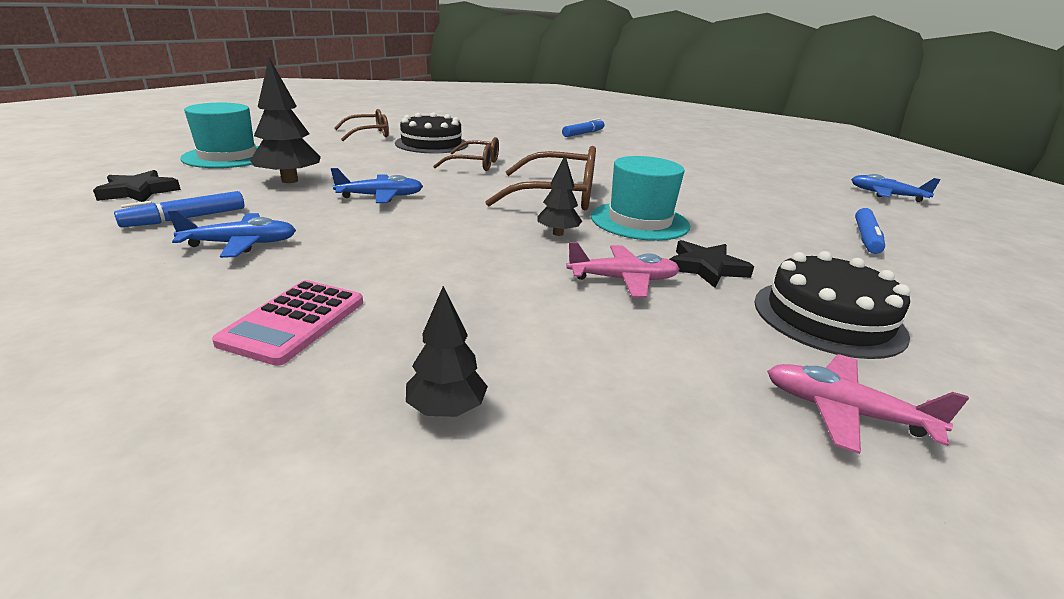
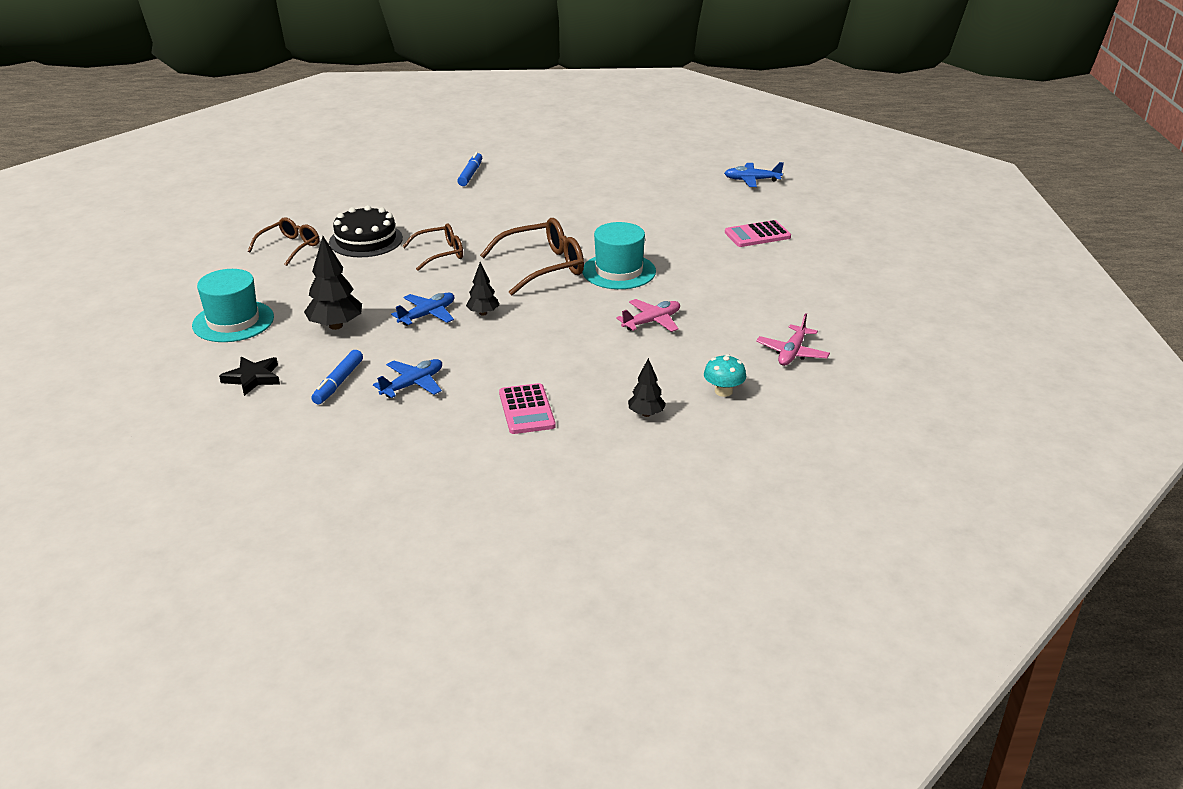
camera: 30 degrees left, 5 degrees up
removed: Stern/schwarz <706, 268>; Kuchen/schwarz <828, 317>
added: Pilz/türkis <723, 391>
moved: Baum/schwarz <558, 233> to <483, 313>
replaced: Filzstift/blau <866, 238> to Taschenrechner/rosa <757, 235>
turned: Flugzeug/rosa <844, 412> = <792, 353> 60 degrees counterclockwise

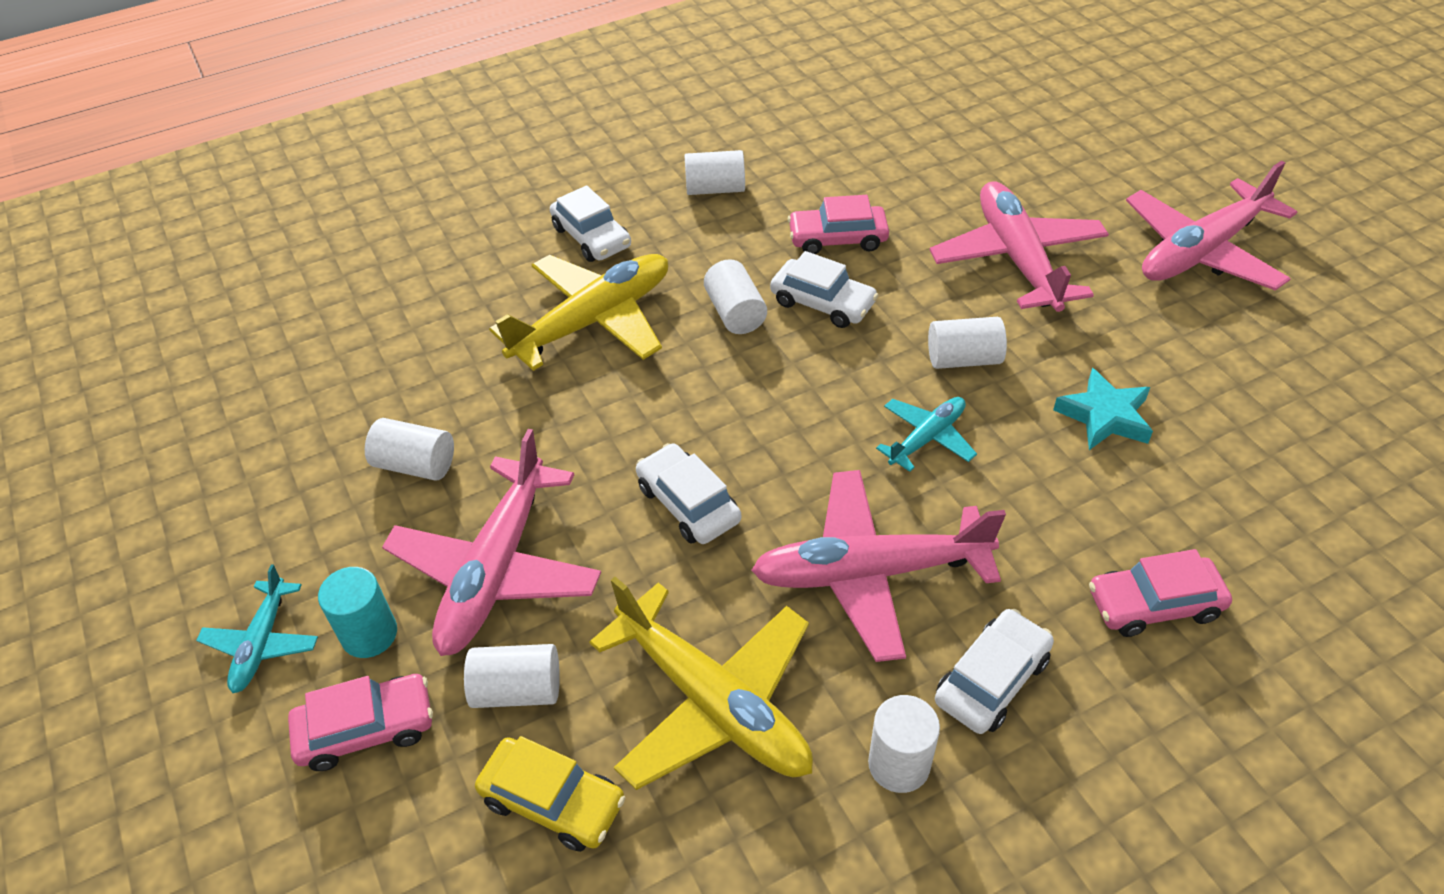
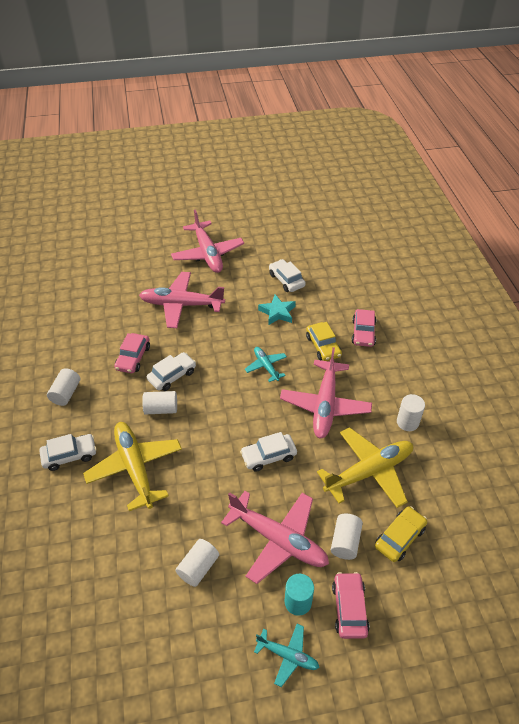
camera: 75 degrees left, 0 degrees up
removed: Vollzylinder/weiß <963, 359>
added: Auto/gelb <323, 346>
moved: Auto/weiß <991, 680> to <286, 280>

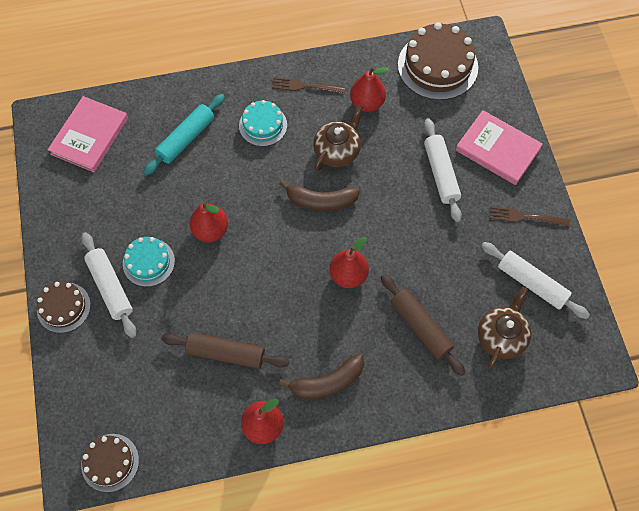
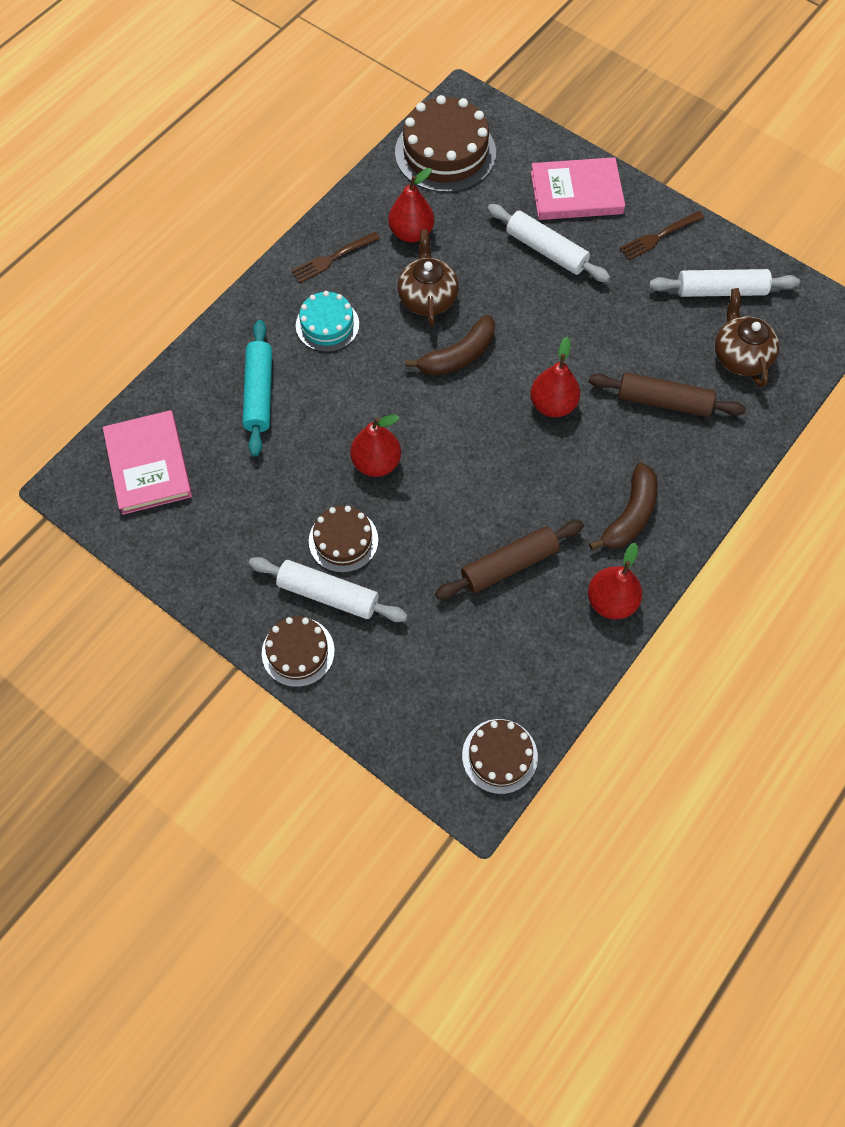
camera: 40 degrees left, 0 degrees up
recoloured: Kuchen/türkis <148, 262> to Kuchen/braun <343, 540>

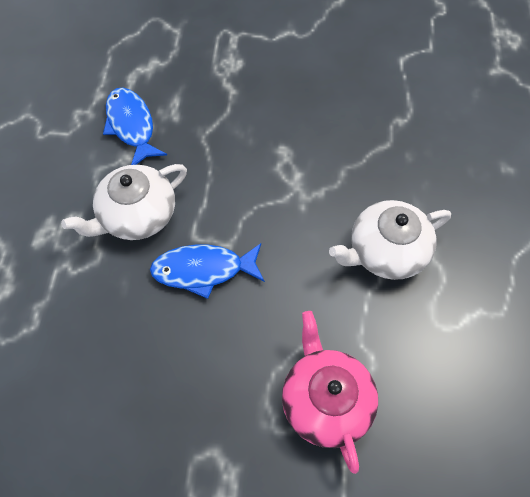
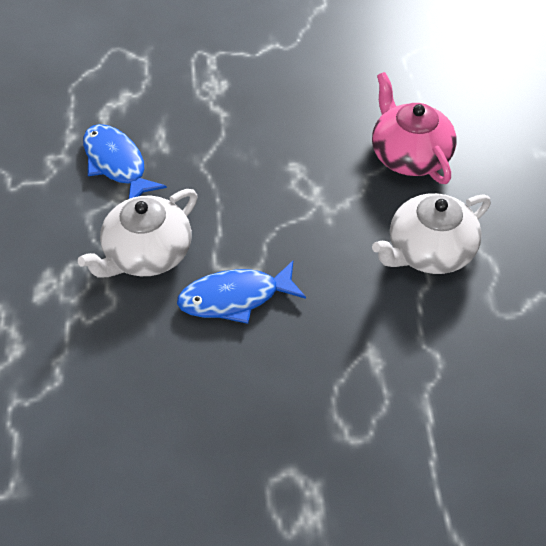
camera: 10 degrees left, 10 degrees down
moved: Teekanne/rosa <326, 400> to <409, 155>

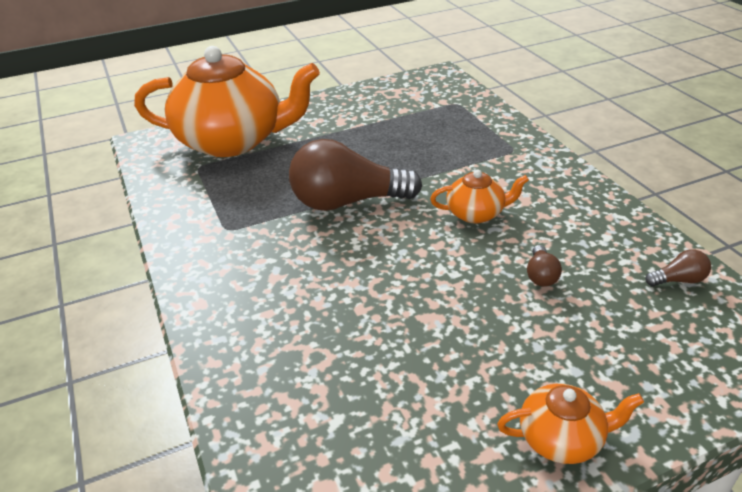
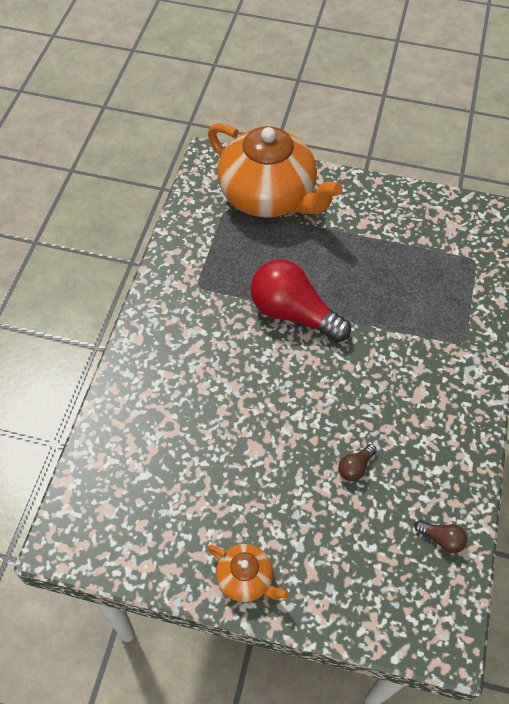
camera: 35 degrees right, 20 degrees up
removed: Teekanne/orange <476, 213>
recoloured: Glühbirne/braun <347, 202> to Glühbirne/rot <293, 313>

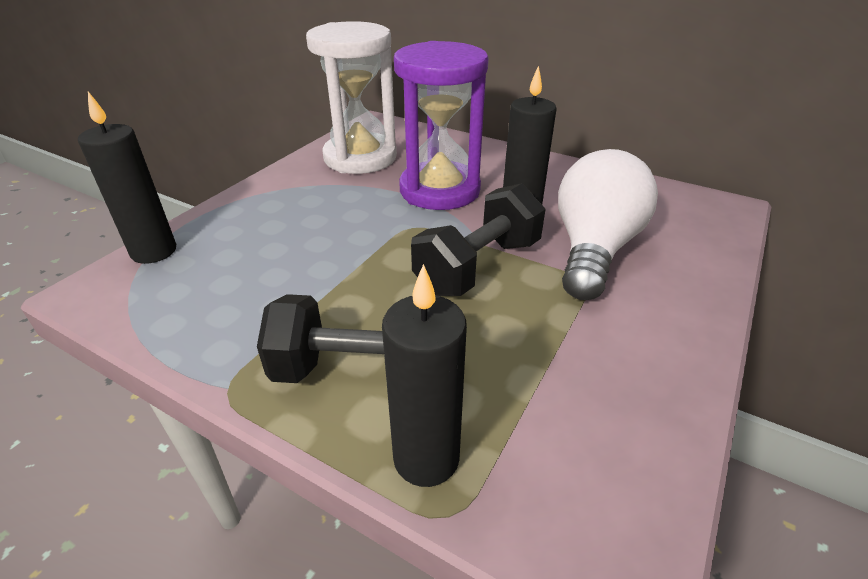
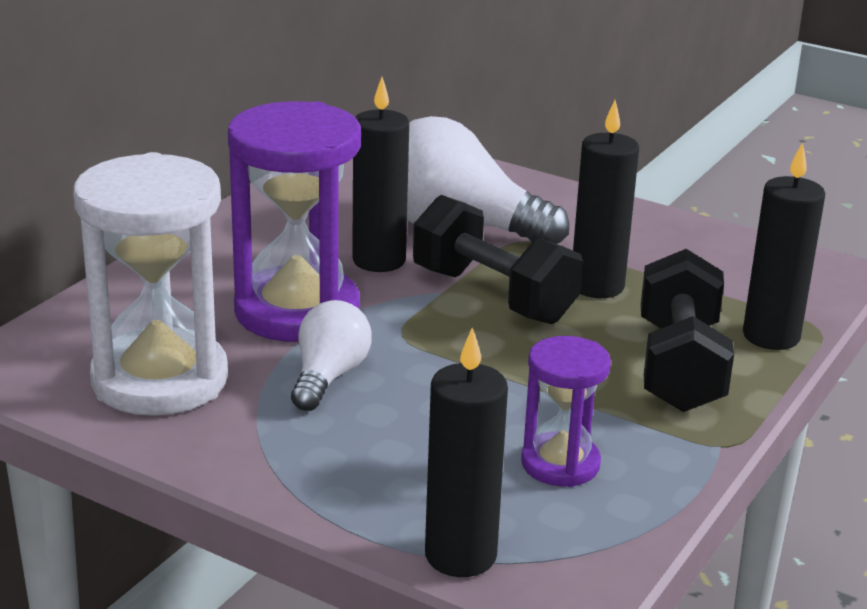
camera: 90 degrees left, 10 degrees down
added: Glühbirne/weiß <328, 377>; Sanduhr/lila <560, 464>; Kerze/schwarz <597, 286>

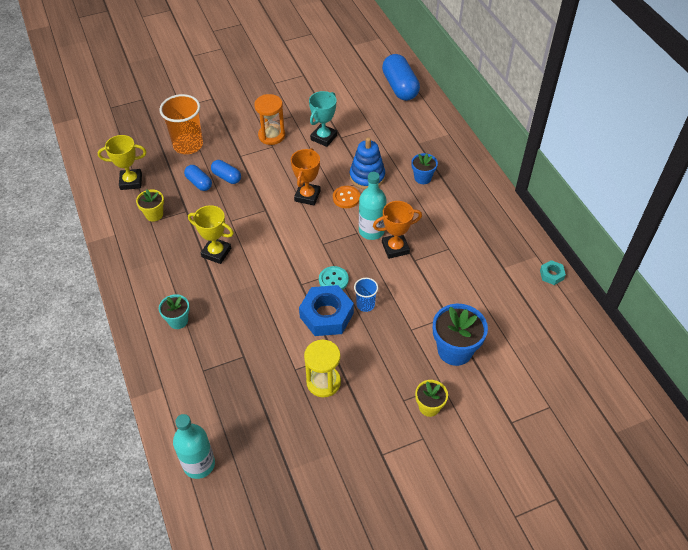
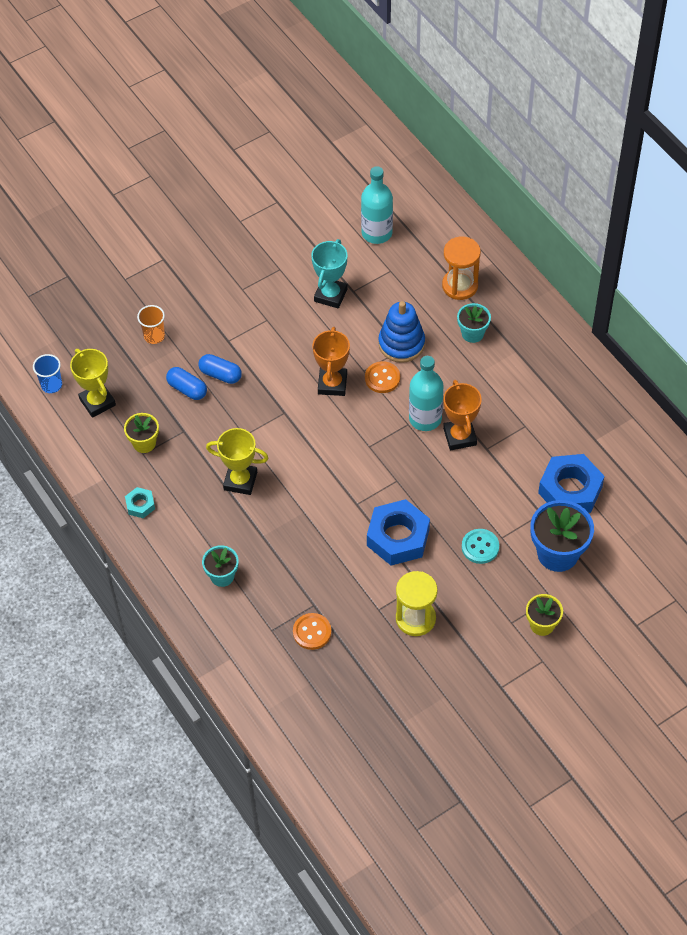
camera: 10 degrees left, 5 degrees up
removed: Kapsel/blau <400, 87>
added: Knopf/orange <312, 632>; Sechskantmutter/blau <570, 490>
moved: Flasche/türkis <199, 464> to <377, 233>; Sanduhr/orange <271, 136> to <460, 286>; Knopf/türkis <333, 280> to <480, 547>; Becher/blau <365, 304> to <51, 385>; Sechskantmutter/türkis <551, 275> to <140, 505>
recoloured: Blumentopf/blau <422, 178> to Blumentopf/türkis <472, 333>
turned: Pokal/gelb <131, 181> = <97, 402> 75 degrees clockwise; Pokal/orange <395, 248> = <460, 436> 75 degrees counterclockwise
resized: Becher/orange <188, 145> = <154, 336> x0.52

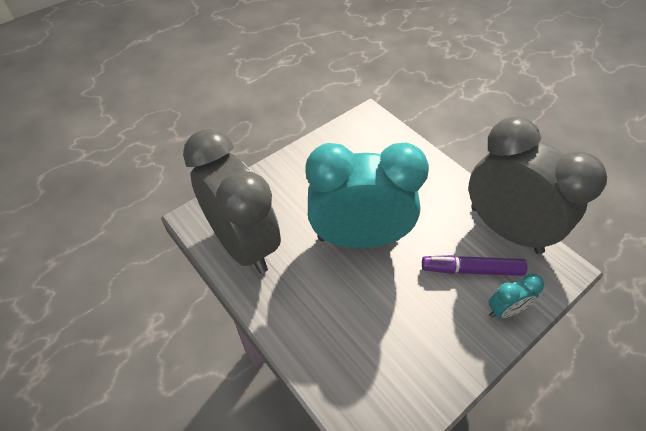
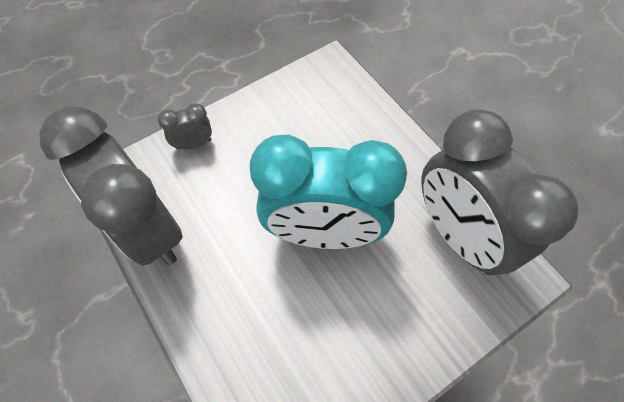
camera: 175 degrees left, 10 degrees up
removed: Filzstift/lila <471, 270>
recoloured: Wecker/türkis <505, 310> to Wecker/grau <193, 144>

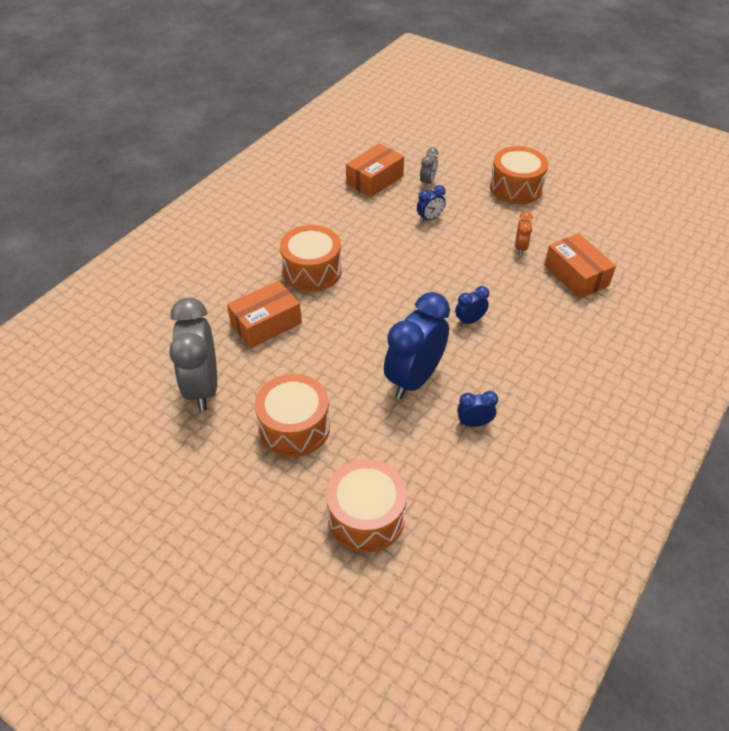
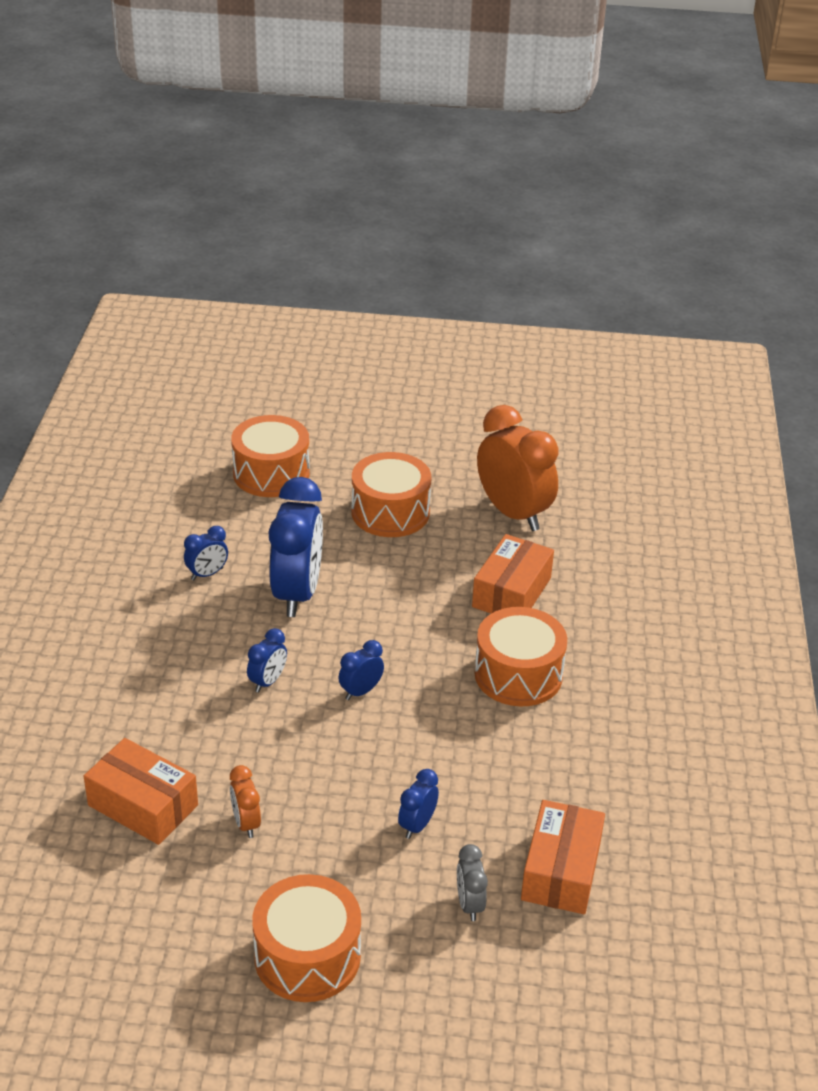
camera: 150 degrees right, 10 degrees down
added: Wecker/blau <361, 691>
recoloured: Wecker/grau <203, 387> to Wecker/orange <513, 513>

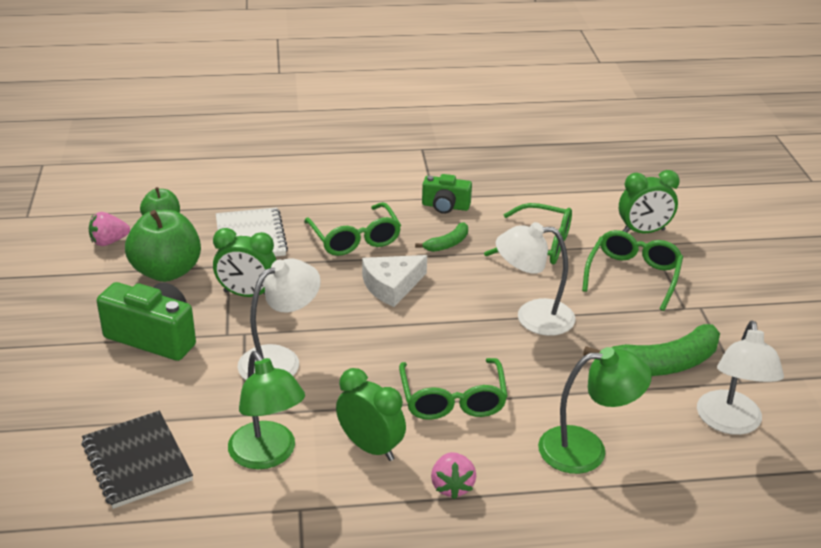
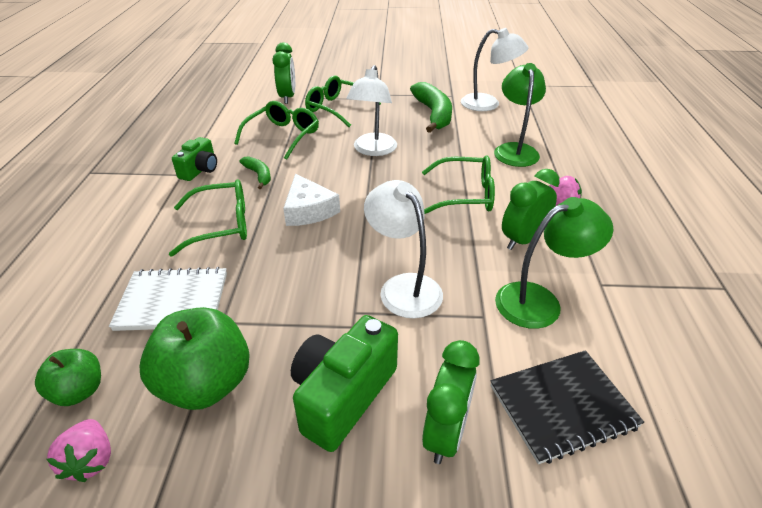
camera: 80 degrees left, 5 degrees up
moved: Wecker/grün <247, 294> to <446, 433>

